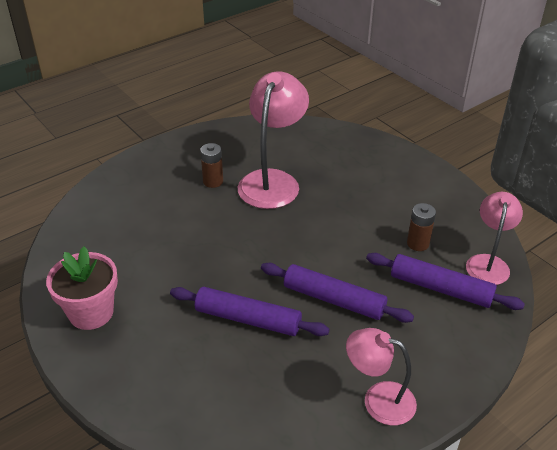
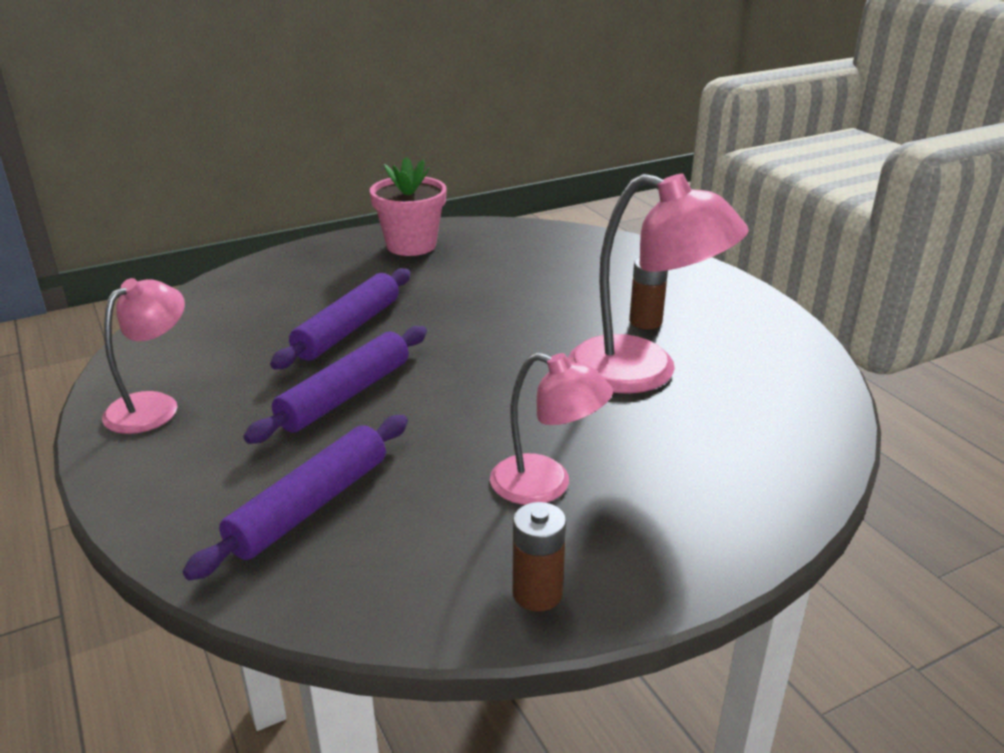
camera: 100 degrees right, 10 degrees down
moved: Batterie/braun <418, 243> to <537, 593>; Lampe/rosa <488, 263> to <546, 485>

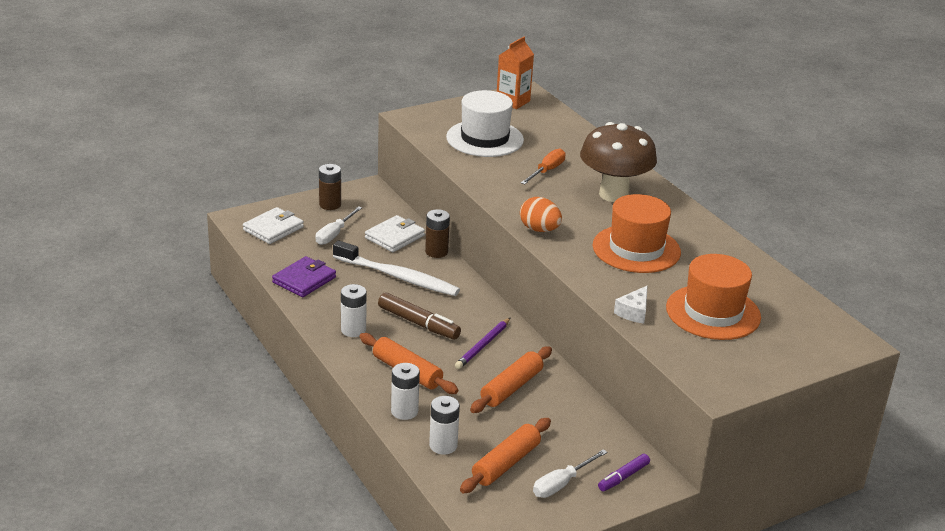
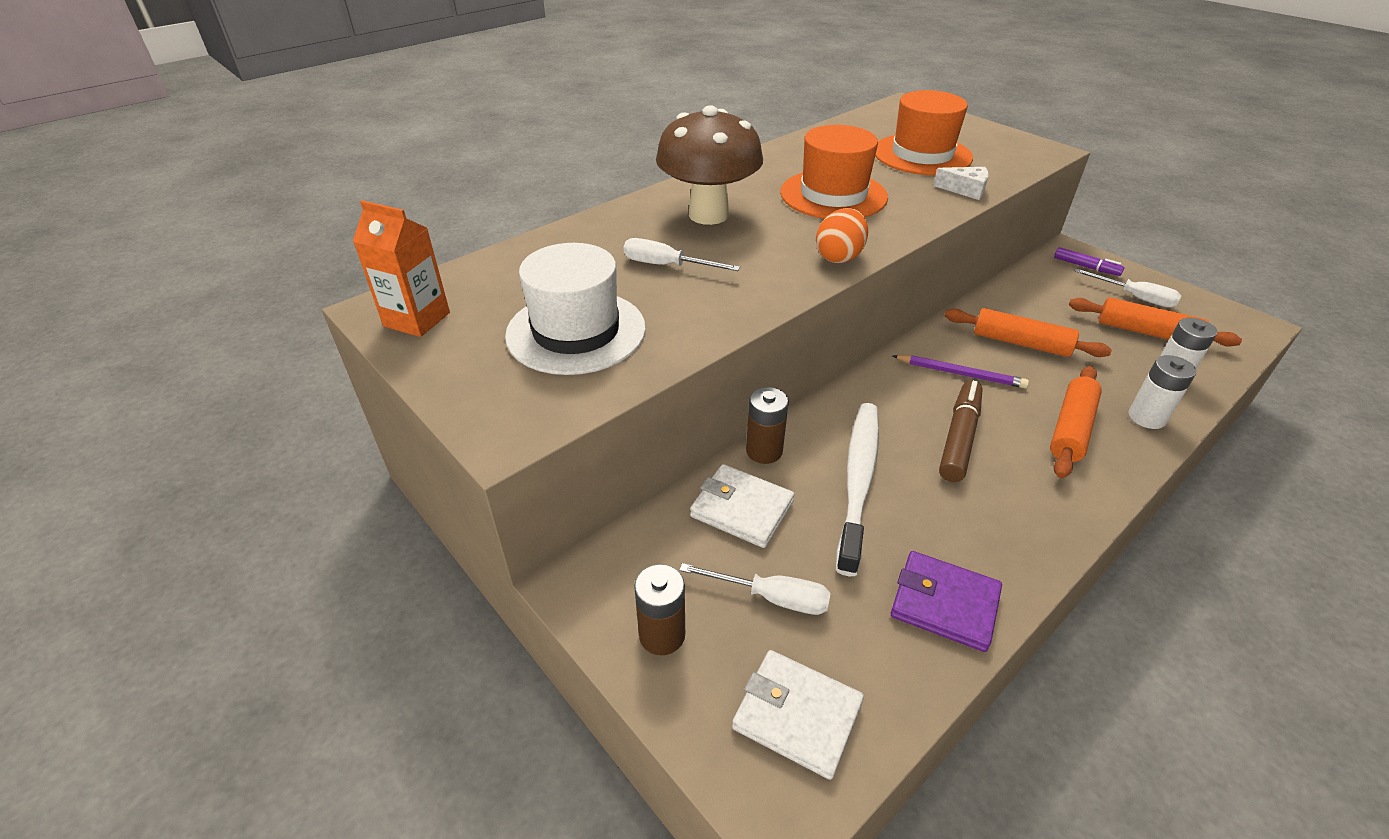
camera: 100 degrees left, 10 degrees up
removed: Batterie/weiß <353, 330>
recoloured: Schraubenzieher/orange <547, 171> to Schraubenzieher/weiß <666, 265>

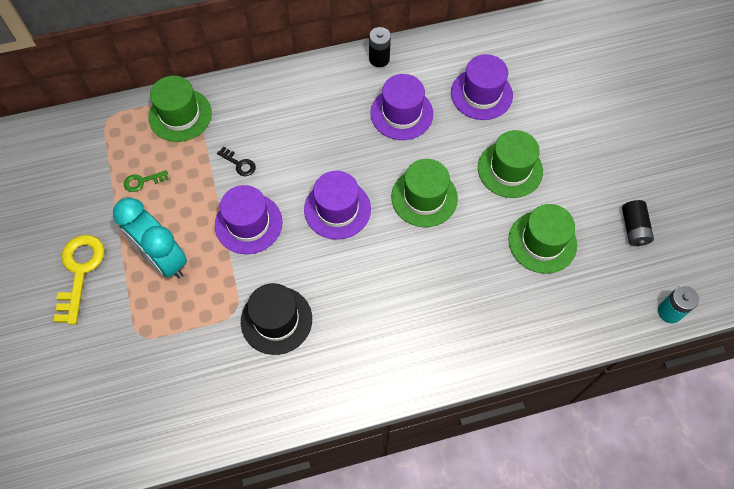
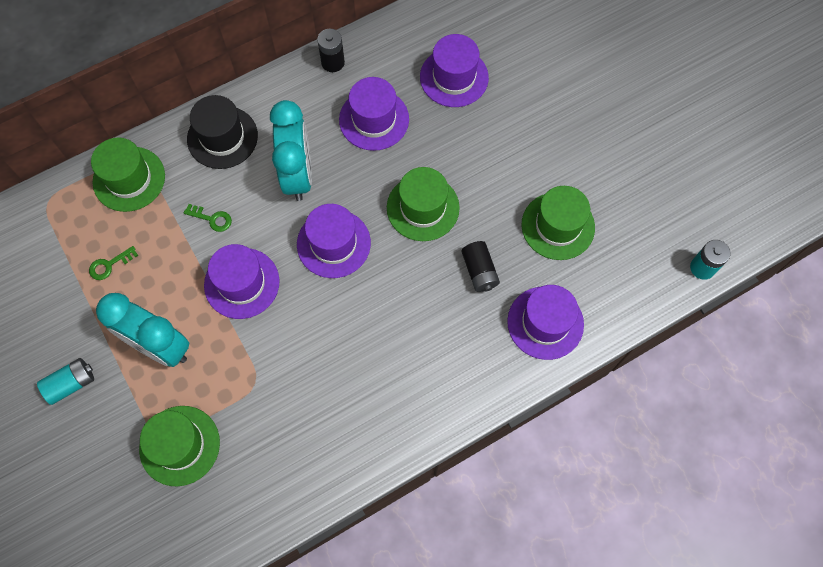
camera: 15 degrees left, 5 degrees up
added: Wecker/türkis <298, 174>; Hut/lila <545, 323>
moved: Hut/schwarz <276, 320> to <222, 137>; Hut/grün <510, 169> to <179, 445>; Batterie/schwarz <634, 228> to <479, 271>
replaced: Schlüssel/gelb <80, 272> to Batterie/türkis <71, 384>
recoloured: Schlüssel/schwarz <239, 164> to Schlüssel/grün <212, 219>

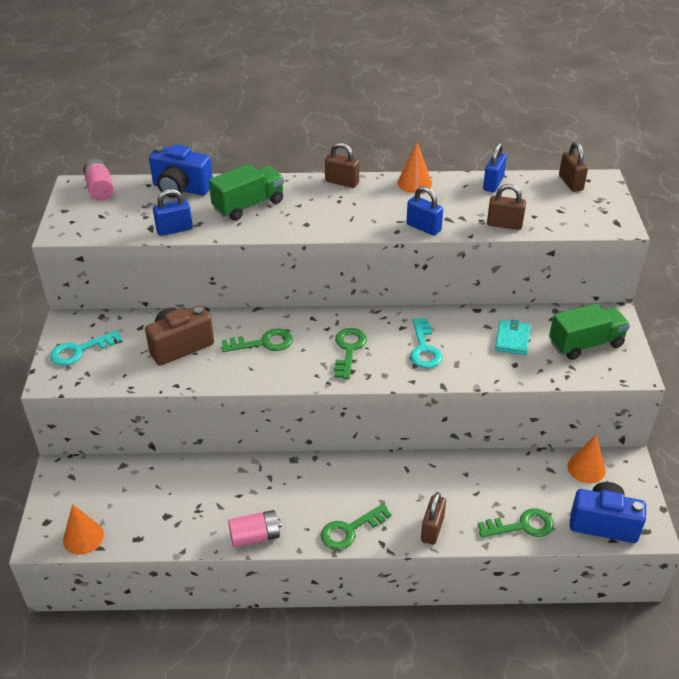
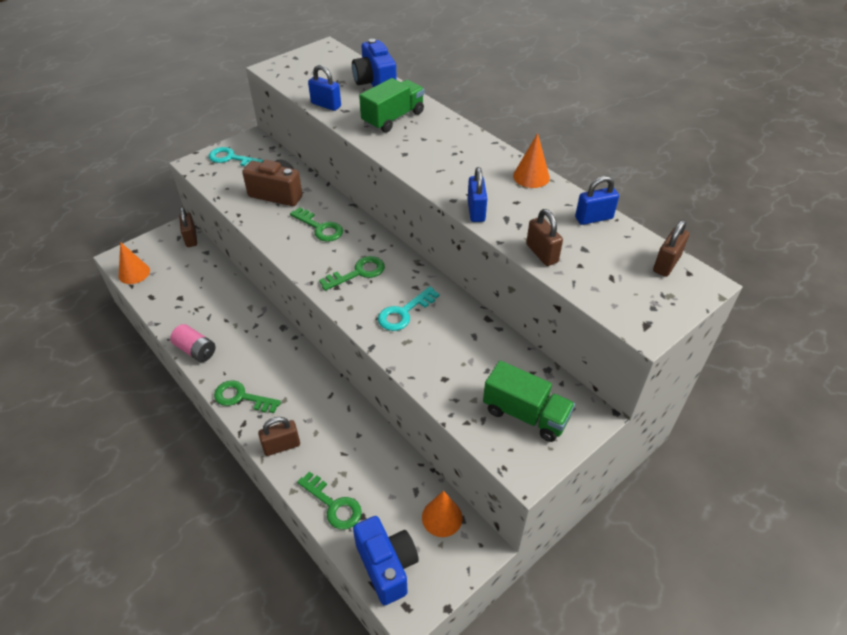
camera: 50 degrees right, 5 degrees up
removed: Batterie/rosa <100, 189>; Geldbörse/türkis <512, 339>
moved: Vorhängeschloss/braun <342, 182> to <191, 238>
turned: Lastwagen/grün <248, 205> = <393, 118> 60 degrees counterclockwise

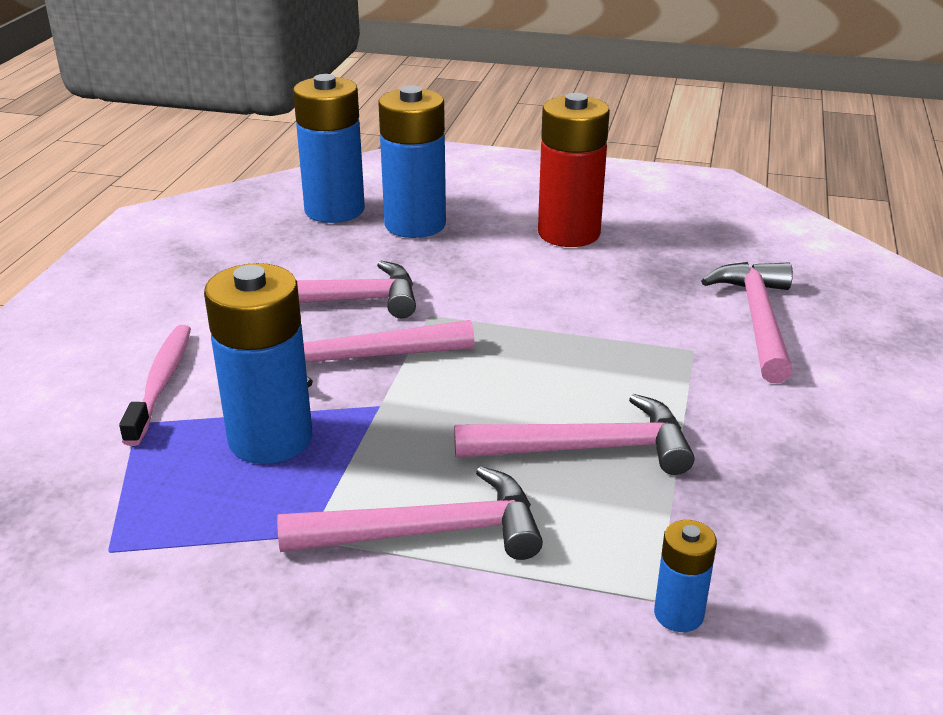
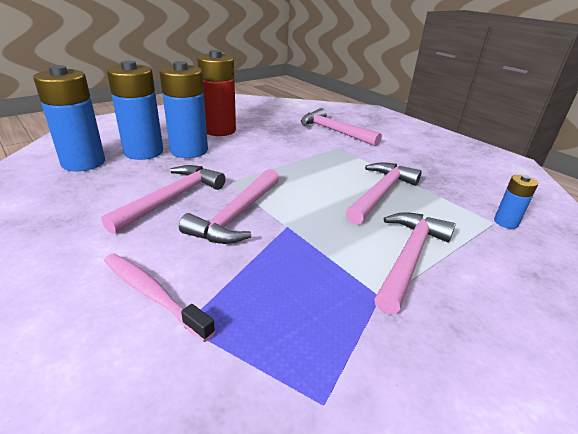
camera: 55 degrees left, 0 degrees up
moved: Batterie/blau <270, 439> to <189, 151>

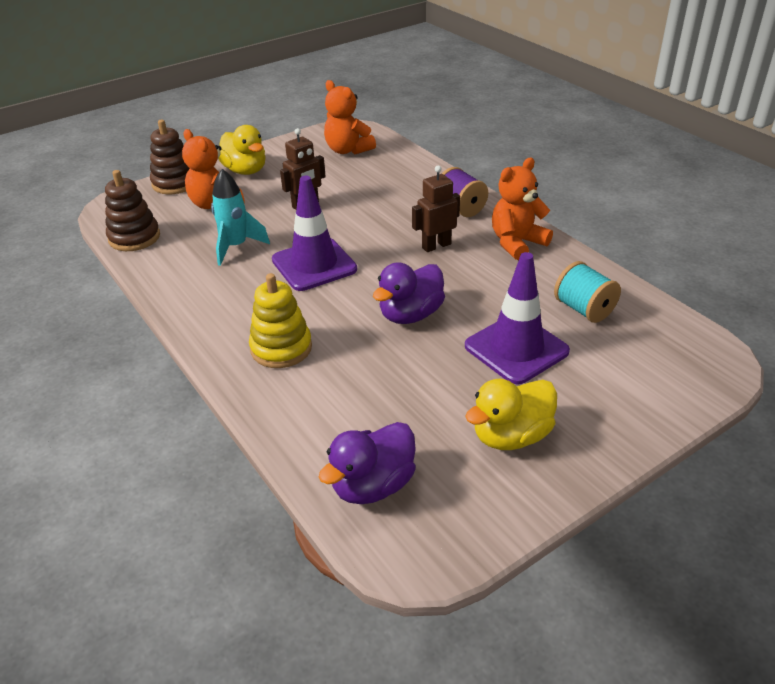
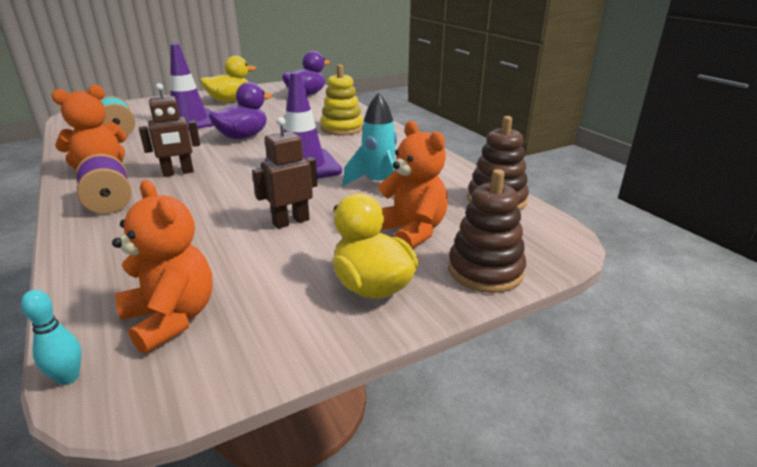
camera: 175 degrees left, 10 degrees down
added: Bowlingkegel/türkis <68, 377>

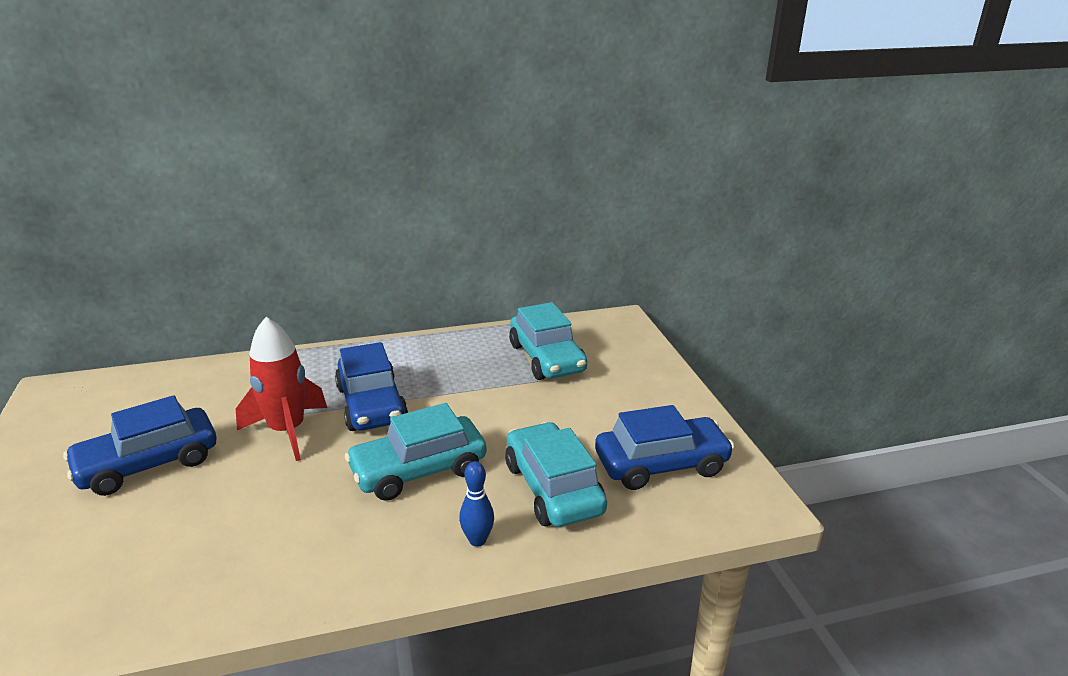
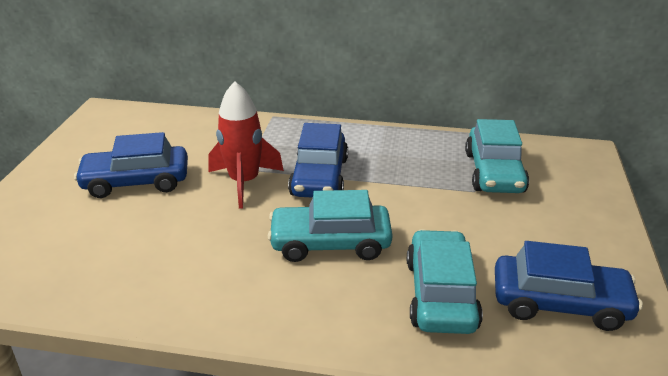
camera: 25 degrees right, 5 degrees up
removed: Bowlingkegel/blau <477, 540>

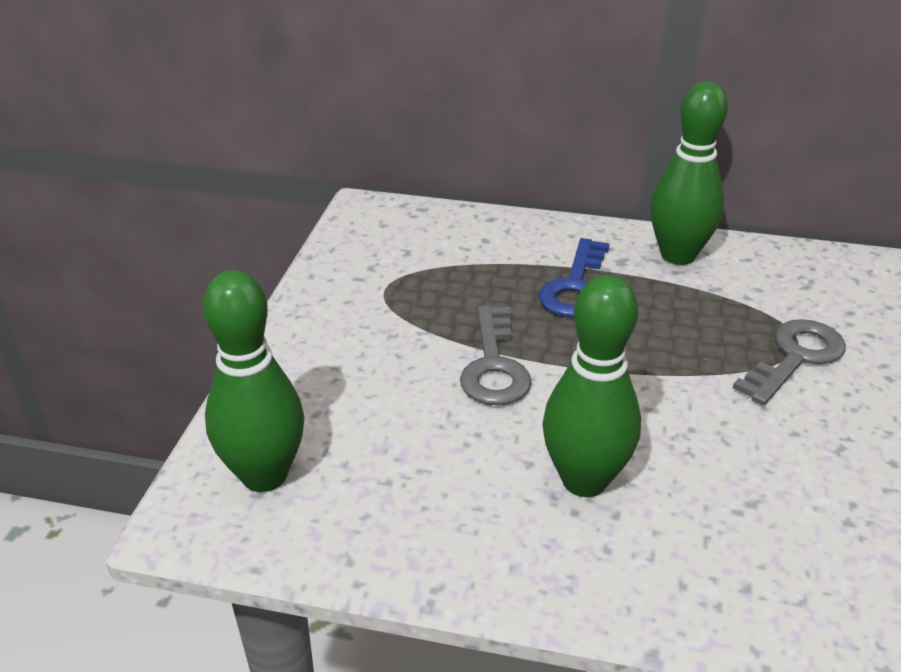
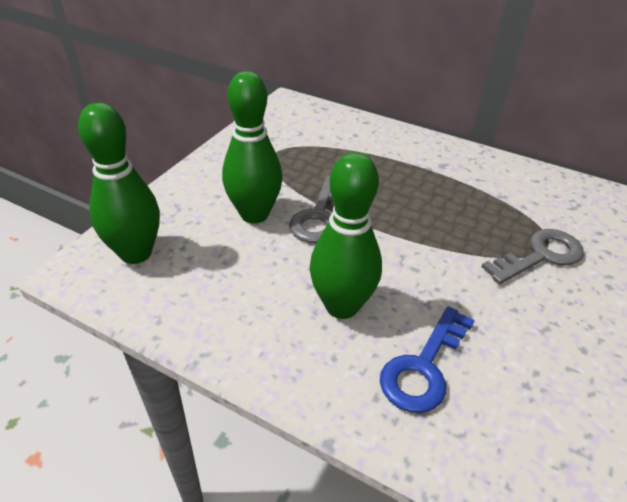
camera: 15 degrees right, 5 degrees up
moved: Schlüssel/blau <575, 287> to <424, 367>; Bowlingkegel/grün <678, 255> to <254, 214>

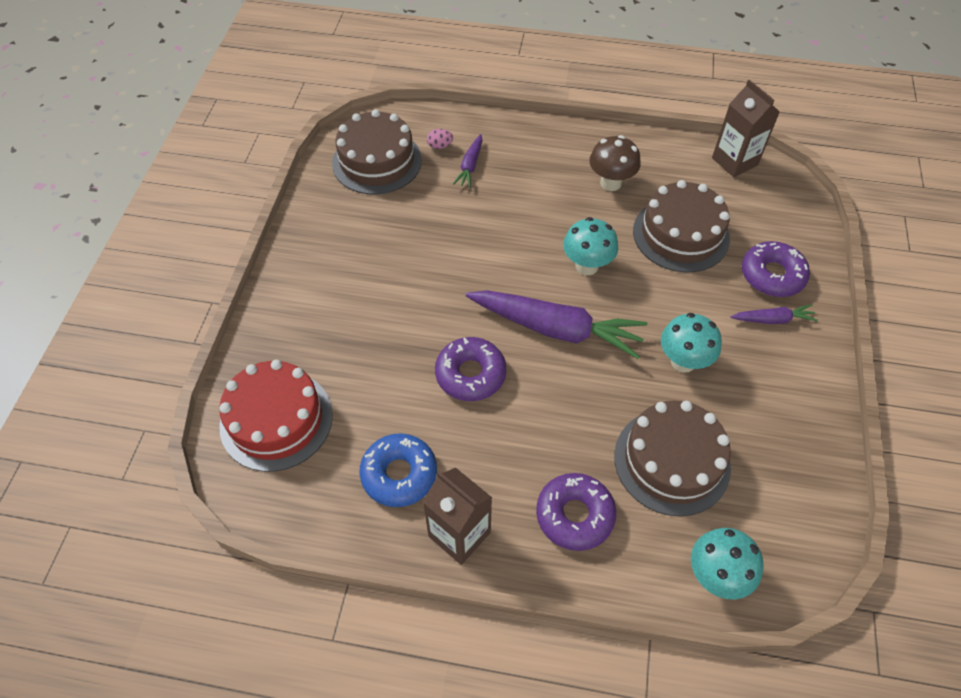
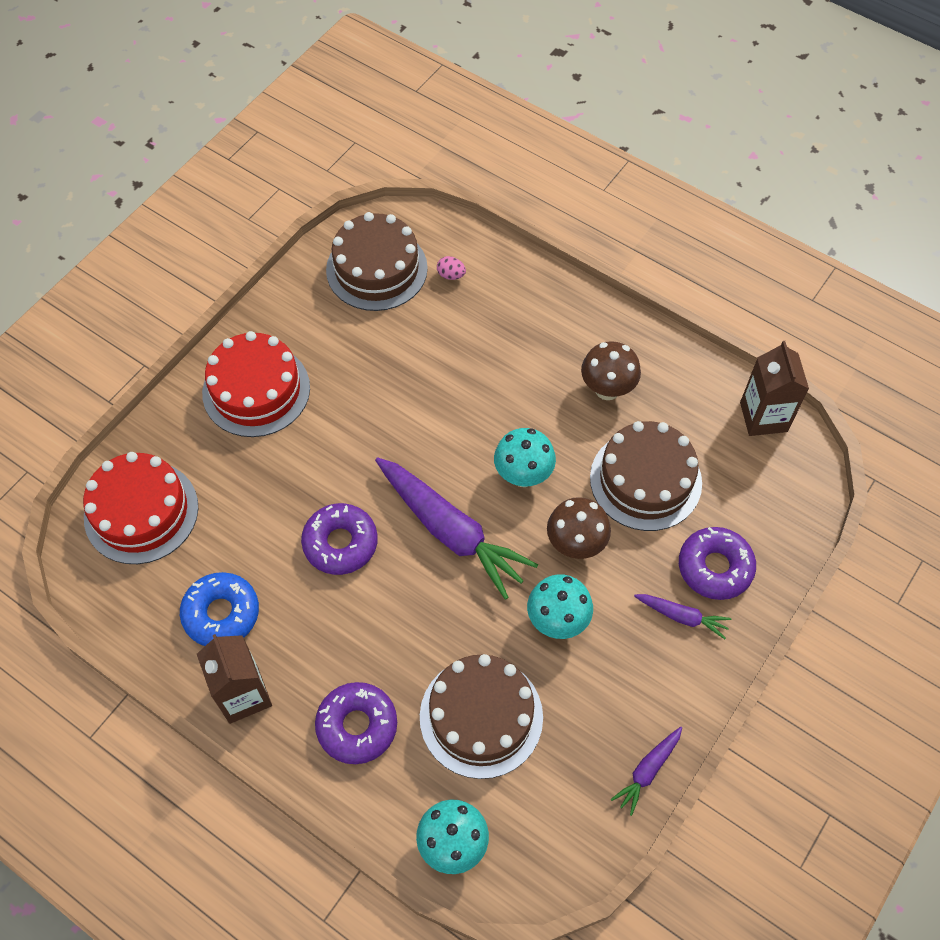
camera: 25 degrees right, 5 degrees up
added: Kuchen/rot <256, 390>; Pilz/braun <575, 544>
moved: Karotte/lila <470, 166> to <648, 771>

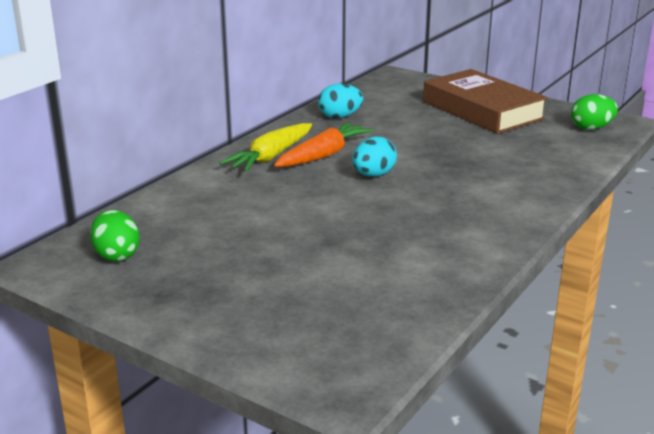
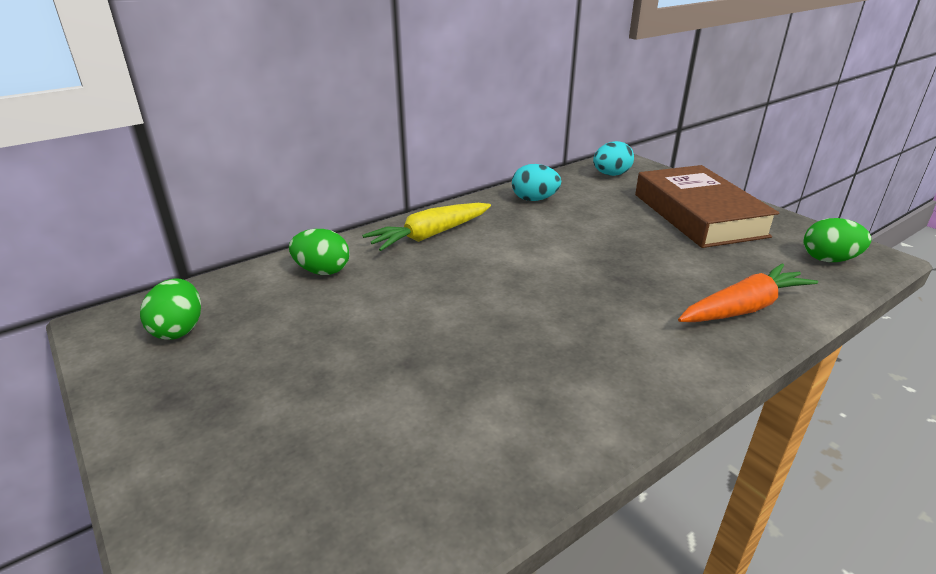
camera: 20 degrees right, 5 degrees up
added: Ei/grün <322, 271>
moved: Karotte/orange <323, 155> to <743, 308>; Ei/türkis <373, 175> to <611, 175>

